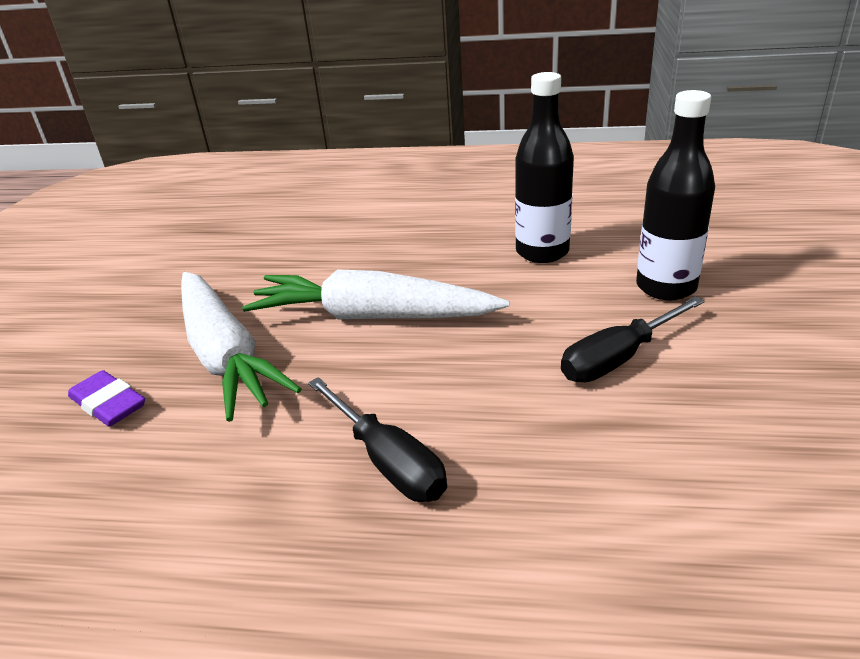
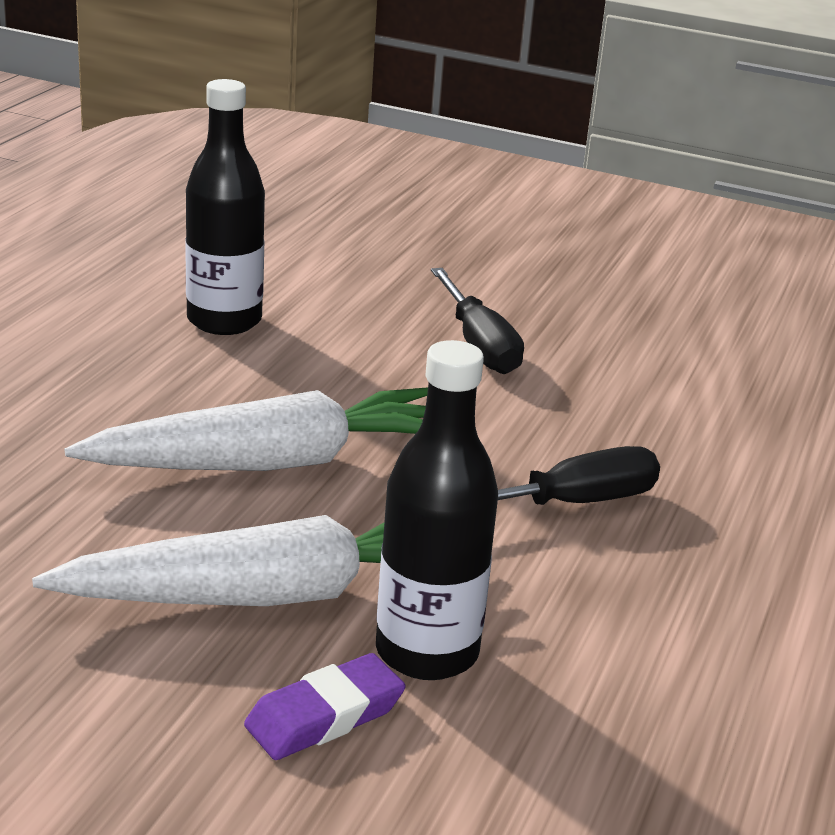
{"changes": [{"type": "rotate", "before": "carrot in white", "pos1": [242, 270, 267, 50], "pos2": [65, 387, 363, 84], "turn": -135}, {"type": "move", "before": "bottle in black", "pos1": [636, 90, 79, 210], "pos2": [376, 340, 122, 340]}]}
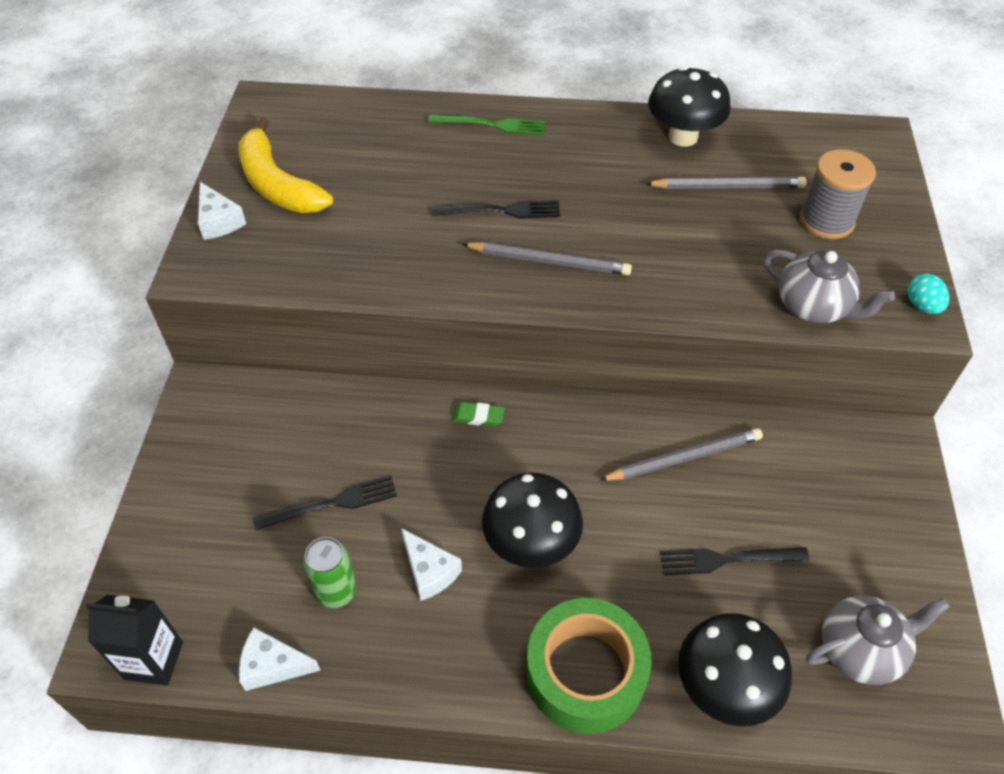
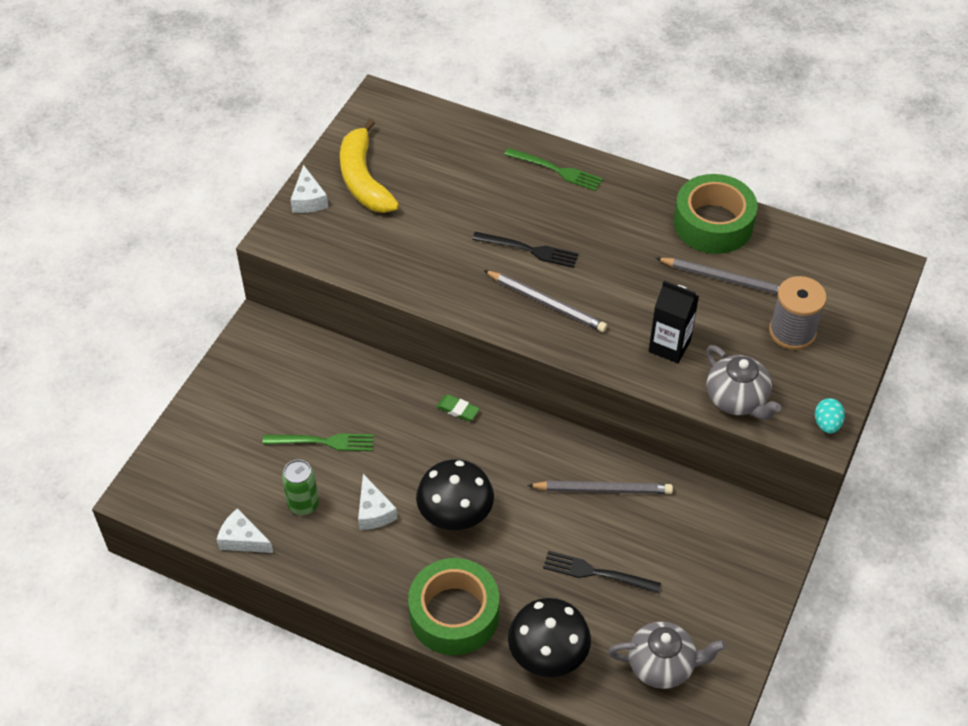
{"changes": [{"type": "move", "before": "carton in black", "pos1": [85, 595, 98, 90], "pos2": [649, 281, 50, 82]}, {"type": "recolor", "before": "fork in black", "after": "fork in green", "pos1": [253, 475, 144, 55], "pos2": [263, 433, 111, 18]}, {"type": "replace", "before": "mushroom in black", "after": "tape in green", "pos1": [648, 66, 83, 81], "pos2": [674, 174, 83, 80]}]}
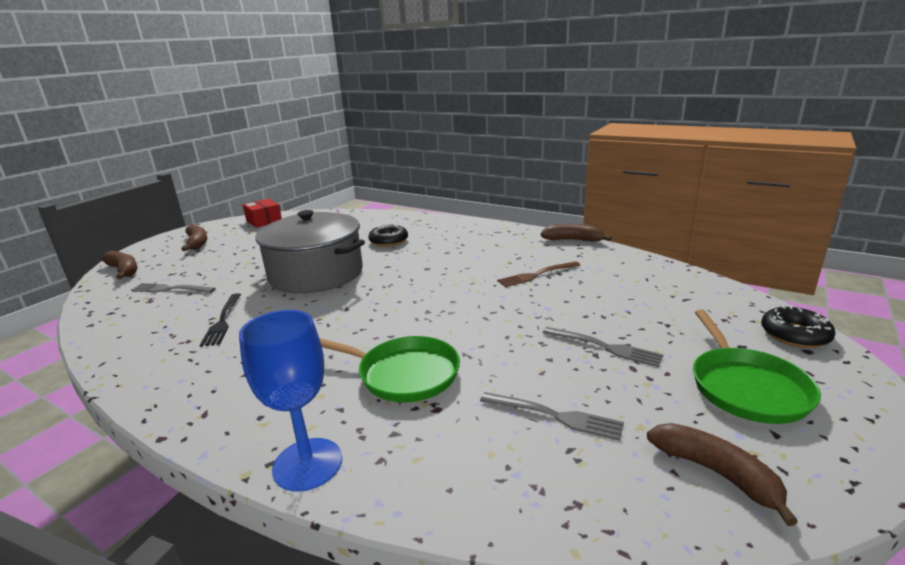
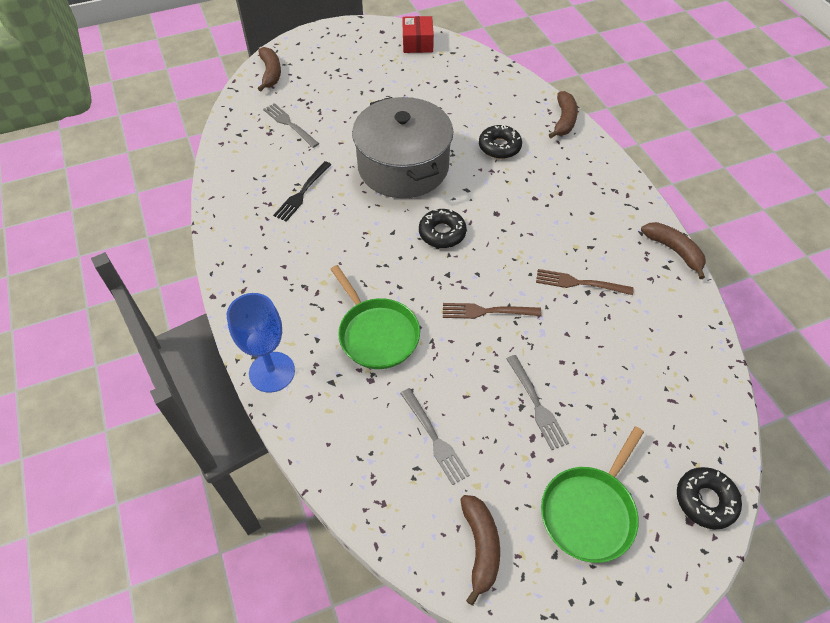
{"changes": [{"type": "move", "before": "banana in brown", "pos1": [181, 224, 26, 27], "pos2": [549, 91, 29, 47]}, {"type": "insert", "after": "donut in black", "pos2": [419, 209, 48, 39]}, {"type": "insert", "after": "fork in brown", "pos2": [443, 303, 99, 16]}]}
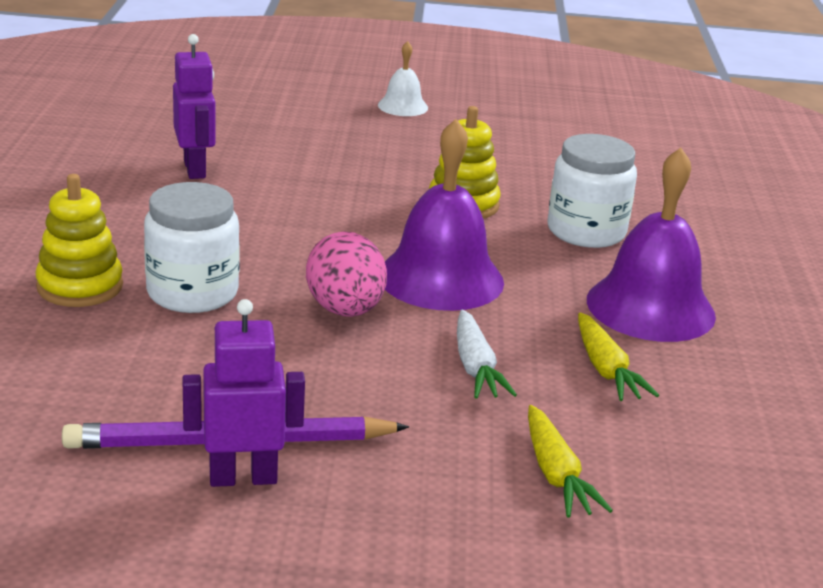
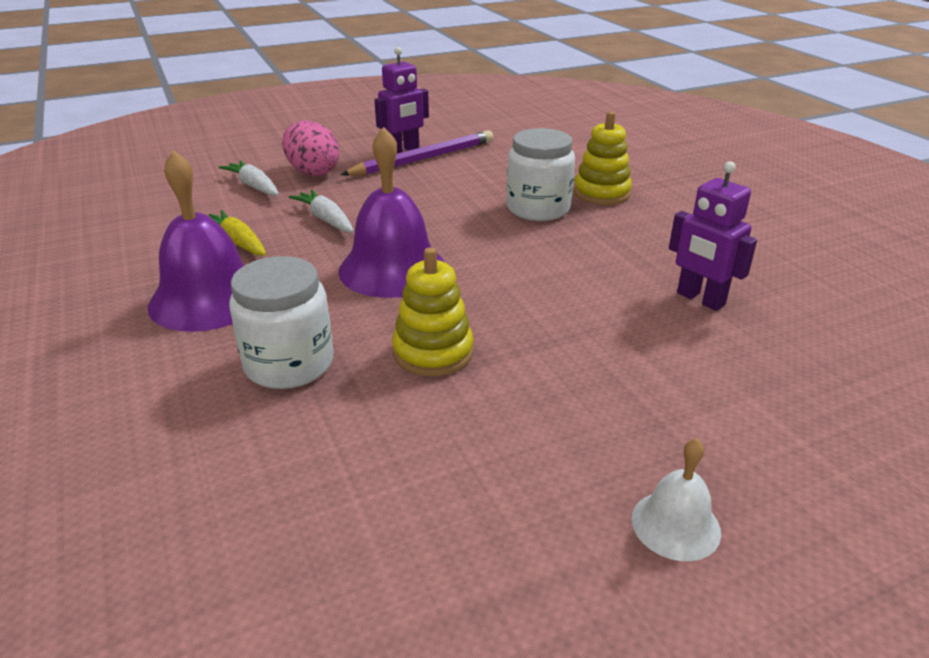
{"changes": [{"type": "move", "before": "egg in pink", "pos1": [306, 231, 81, 86], "pos2": [282, 121, 57, 55]}, {"type": "recolor", "before": "carrot in yellow", "after": "carrot in white", "pos1": [528, 405, 85, 113], "pos2": [218, 160, 61, 36]}]}
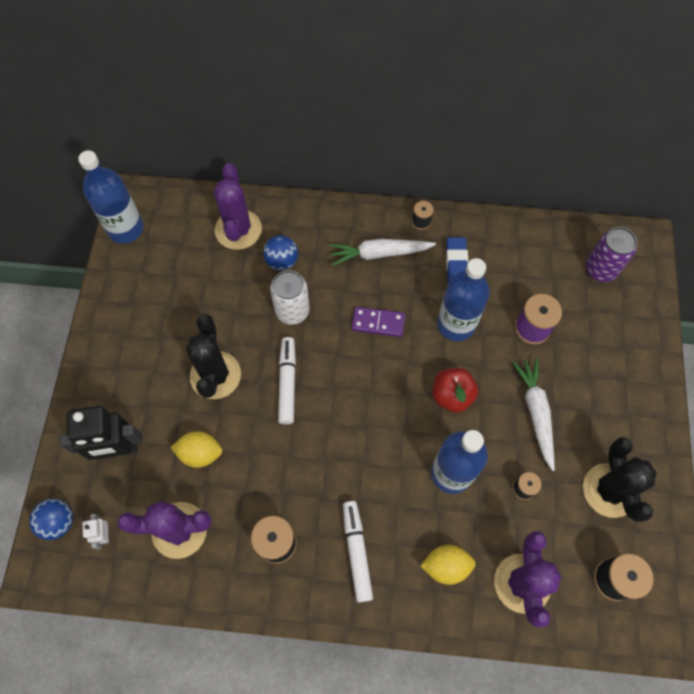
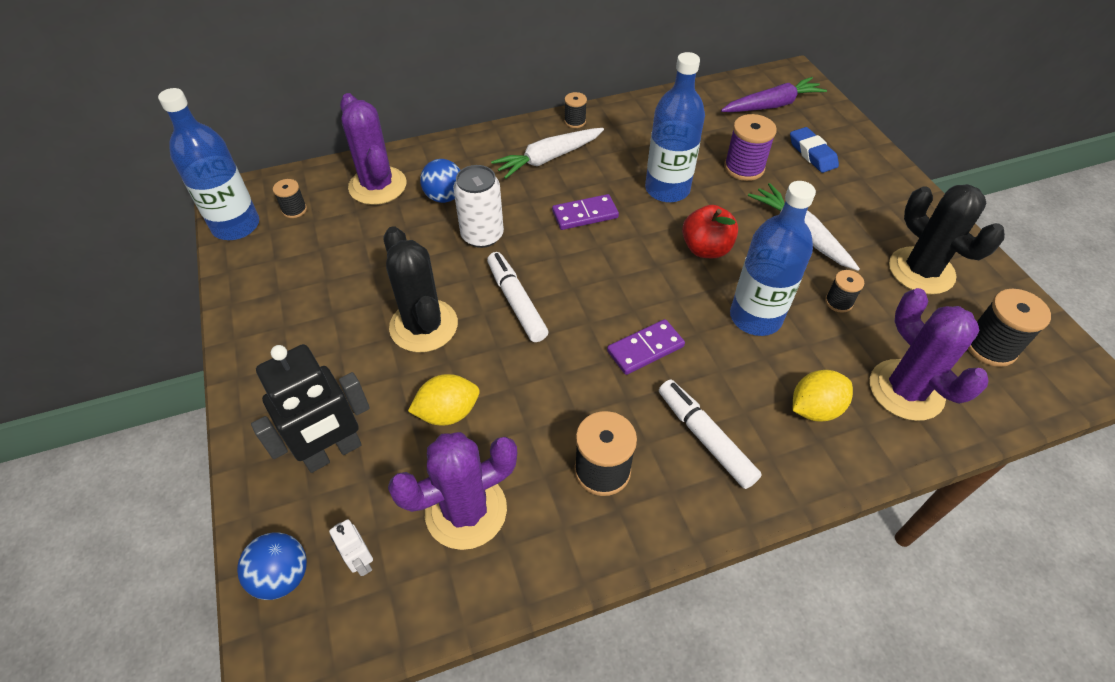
{"changes": [{"type": "move", "before": "eraser in blue", "pos1": [446, 237, 22, 46], "pos2": [790, 127, 49, 46]}, {"type": "replace", "before": "can in purple", "after": "carrot in purple", "pos1": [586, 227, 51, 55], "pos2": [721, 77, 106, 35]}, {"type": "insert", "after": "spool in black", "pos2": [273, 179, 34, 39]}, {"type": "insert", "after": "domino in purple", "pos2": [607, 319, 78, 56]}]}
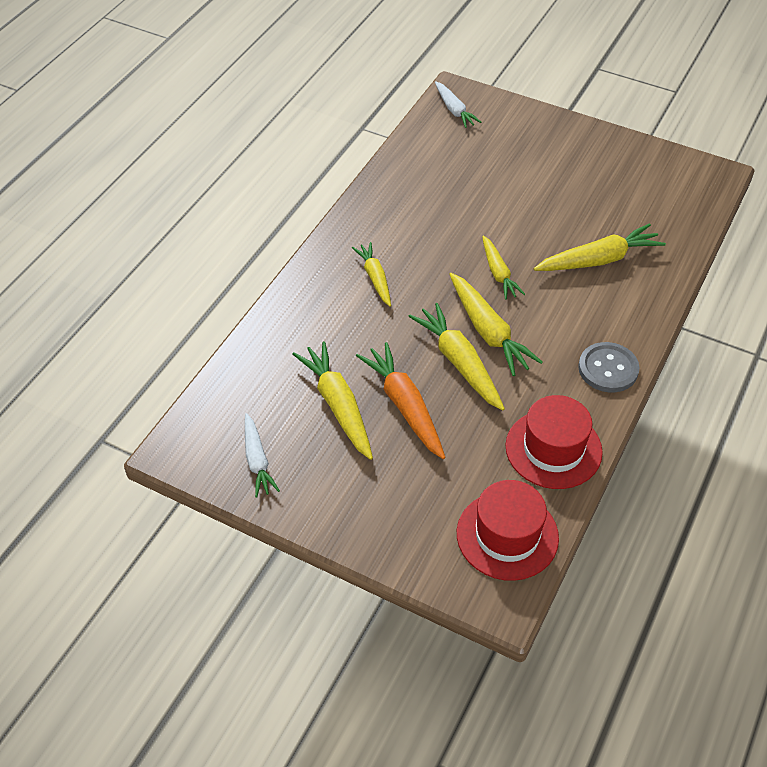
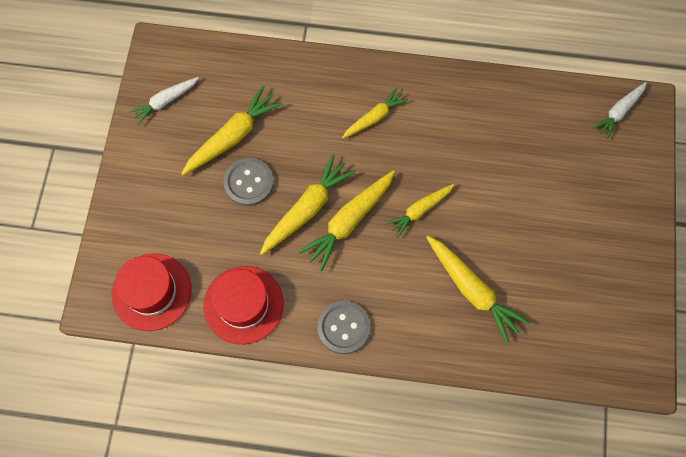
{"changes": [{"type": "replace", "before": "carrot in orange", "after": "button in grey", "pos1": [356, 342, 90, 117], "pos2": [223, 158, 51, 48]}]}
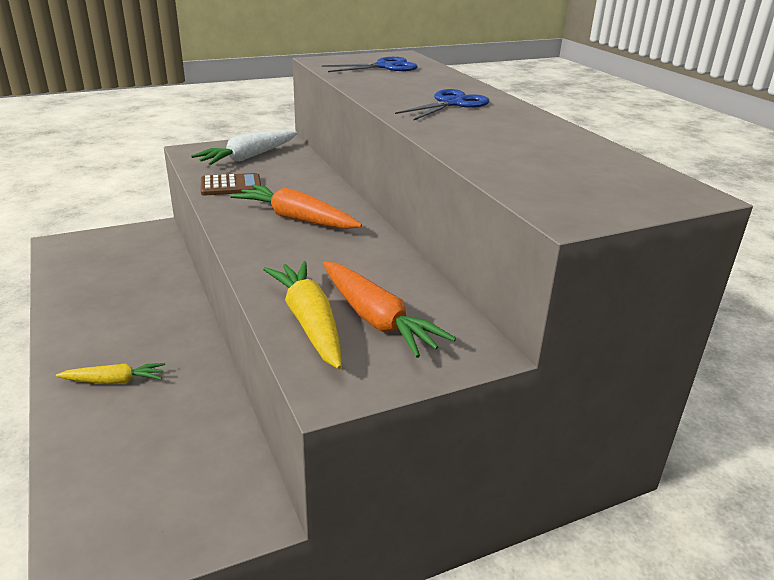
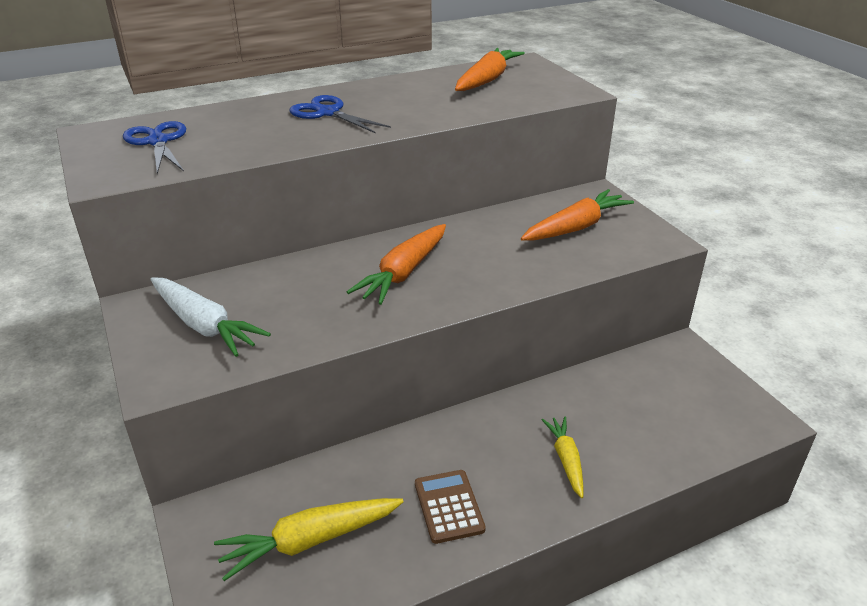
{"changes": [{"type": "move", "before": "calculator in brown", "pos1": [201, 173, 60, 23], "pos2": [415, 470, 71, 74]}, {"type": "move", "before": "carrot in yellow", "pos1": [263, 261, 79, 108], "pos2": [214, 498, 190, 83]}, {"type": "insert", "after": "carrot in orange", "pos2": [455, 48, 70, 43]}]}
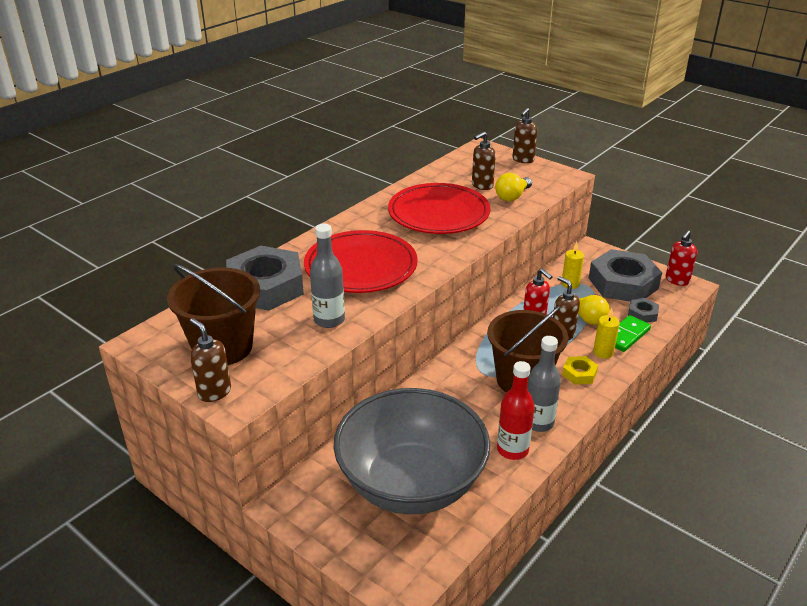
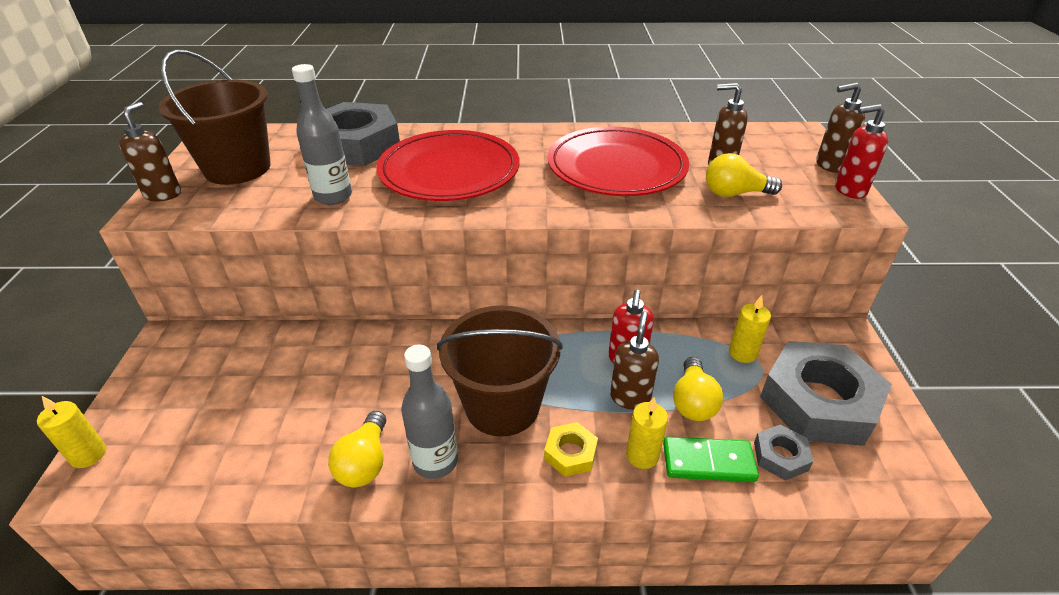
{"changes": [{"type": "delete", "before": "bowl in grey", "pos1": [334, 388, 156, 126]}, {"type": "replace", "before": "bottle in red", "after": "light bulb in yellow", "pos1": [497, 361, 38, 99], "pos2": [328, 411, 58, 76]}, {"type": "move", "before": "soap dispenser in red", "pos1": [666, 230, 31, 56], "pos2": [835, 104, 53, 95]}, {"type": "insert", "after": "candle in yellow", "pos2": [37, 396, 69, 72]}]}
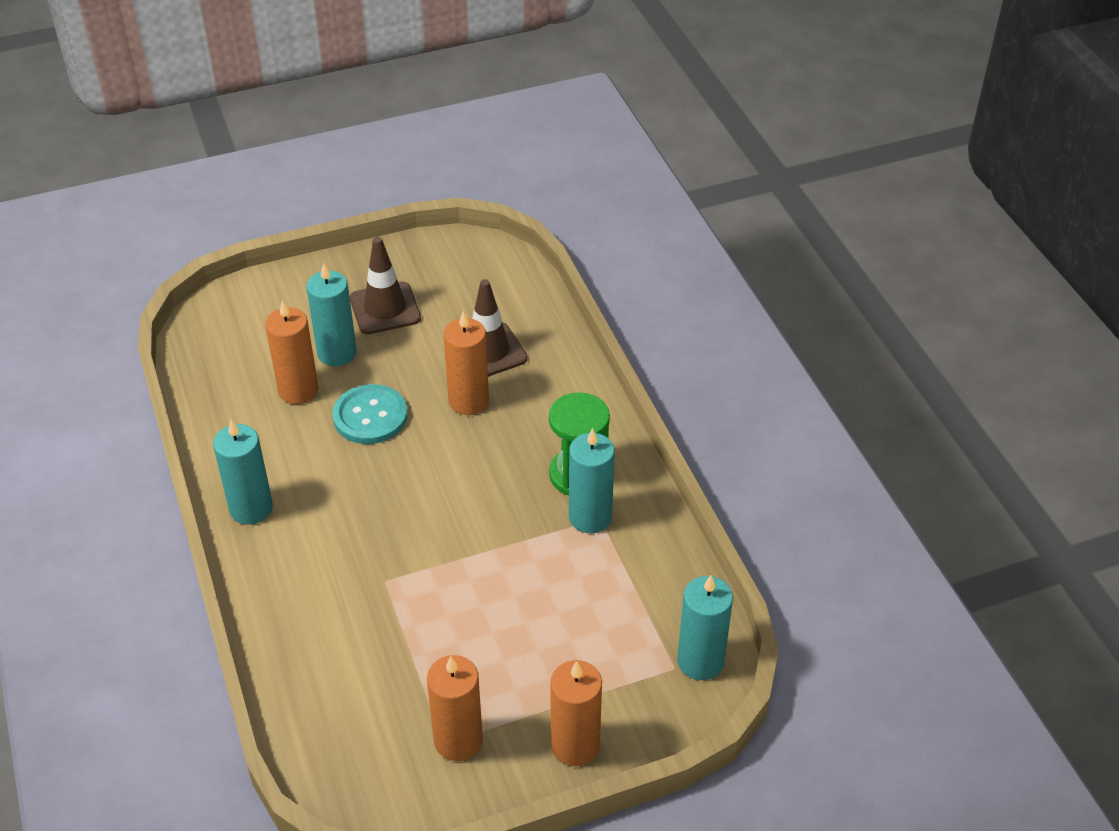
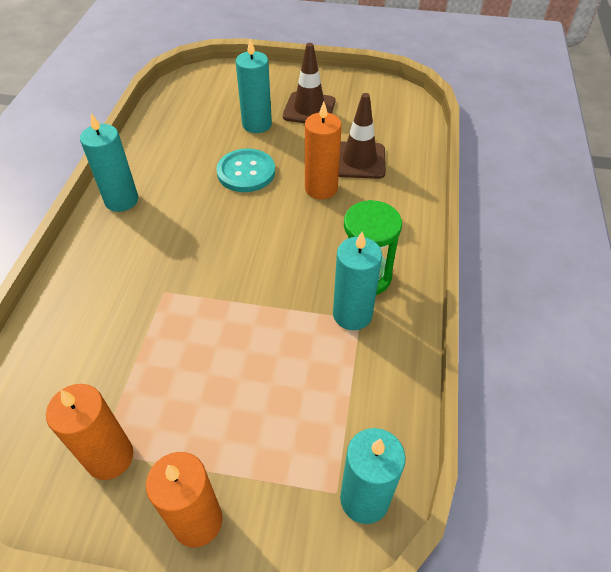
{"changes": [{"type": "delete", "before": "candle in orange", "pos1": [265, 300, 53, 104]}]}
